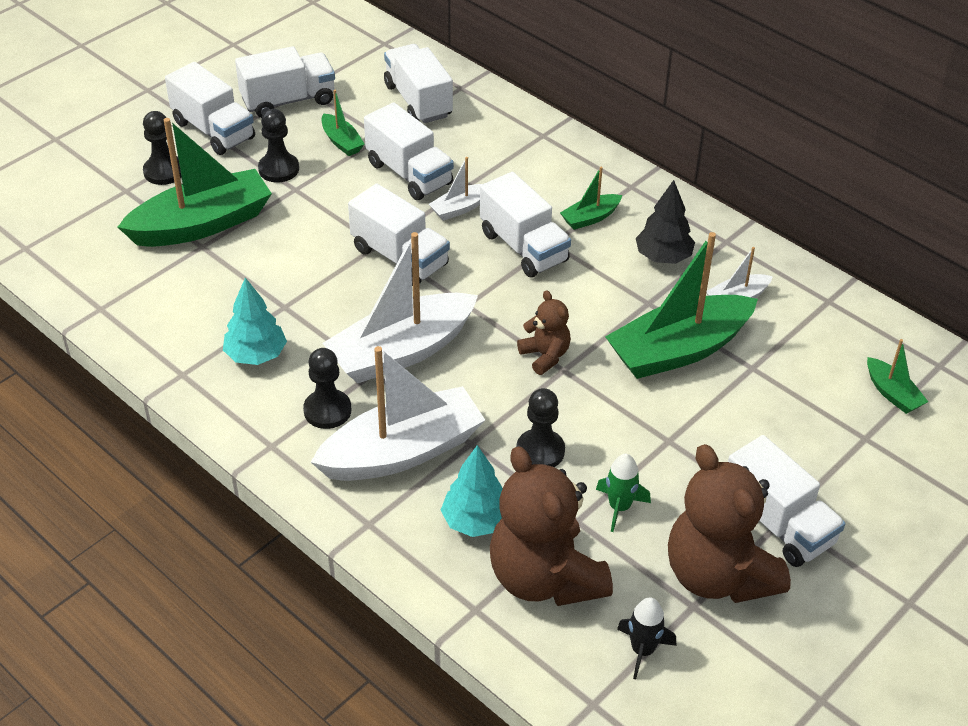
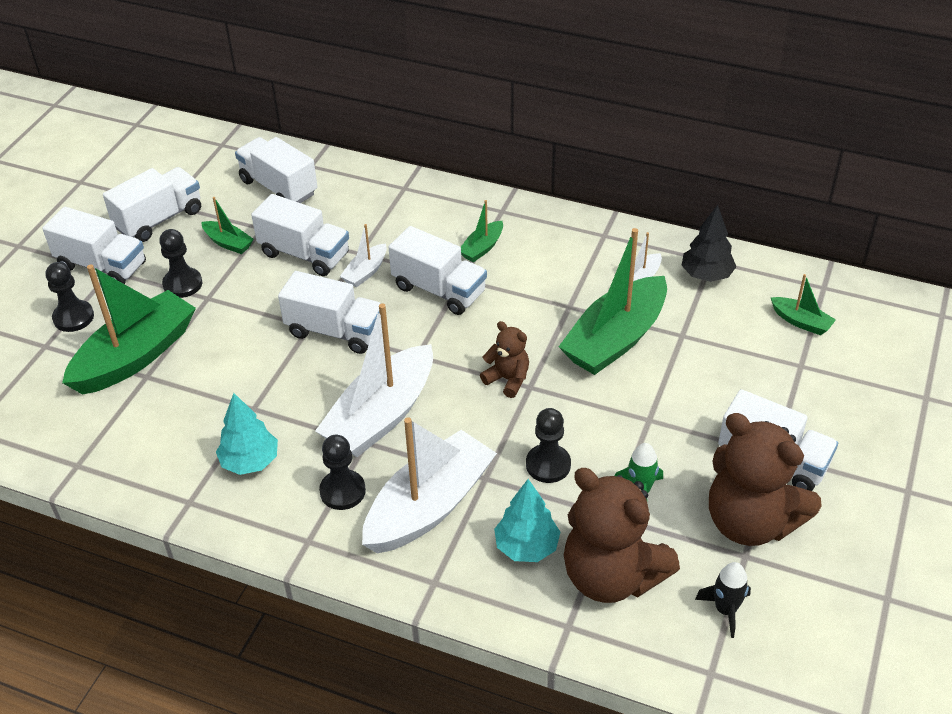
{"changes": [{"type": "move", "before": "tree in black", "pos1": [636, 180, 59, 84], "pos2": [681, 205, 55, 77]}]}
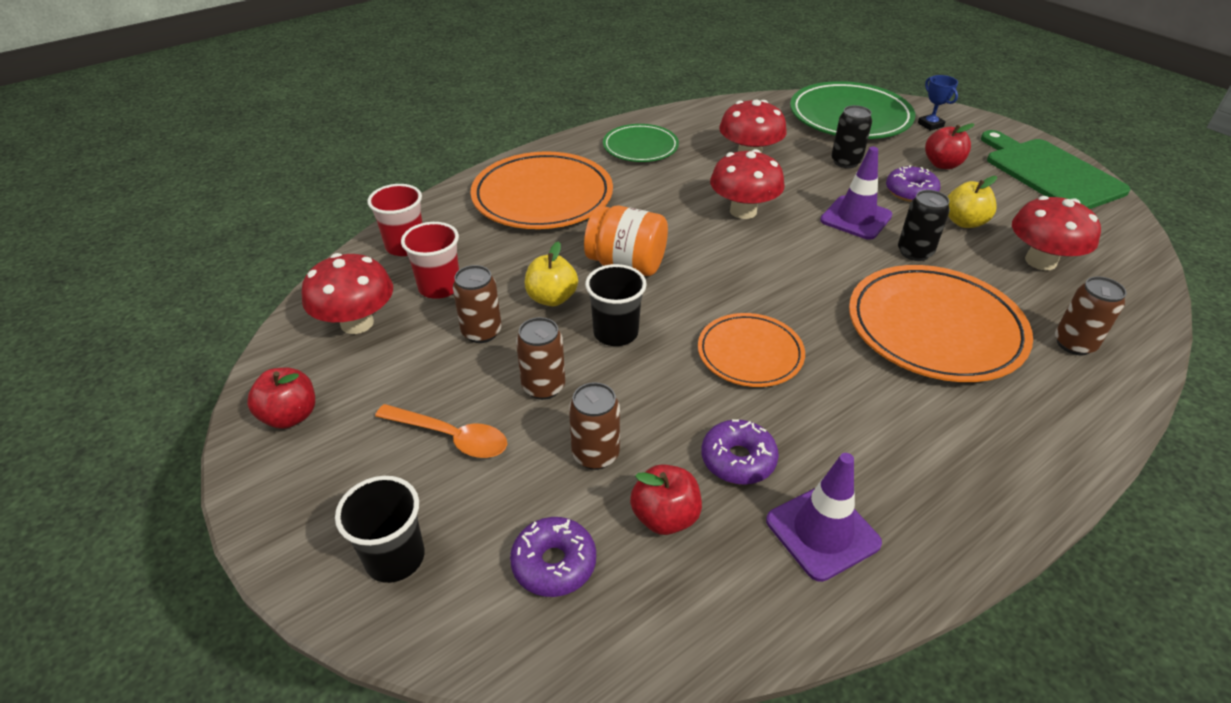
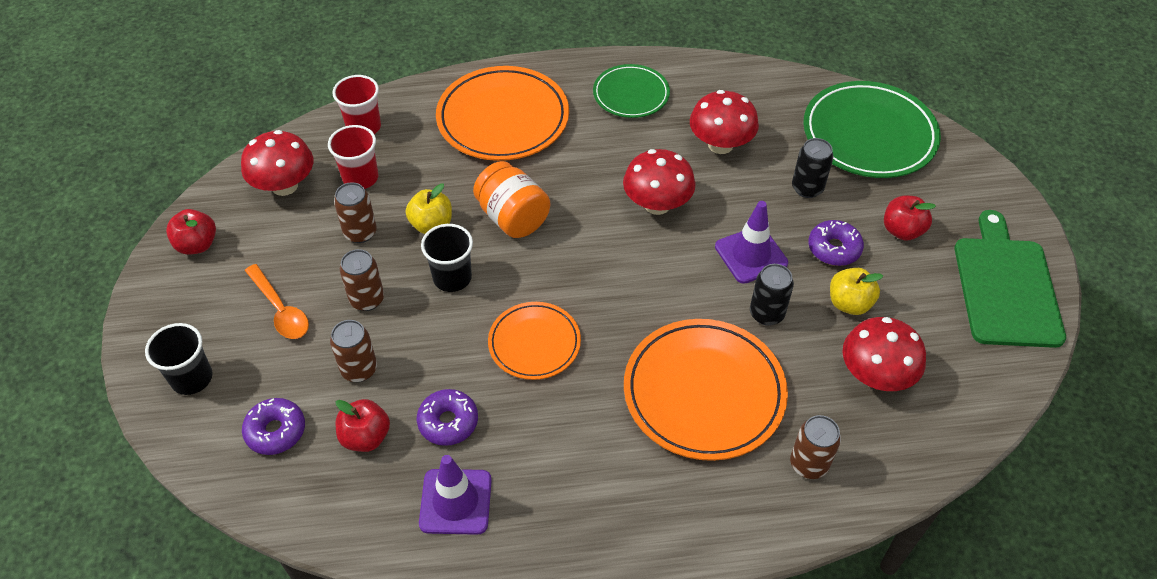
{"changes": [{"type": "delete", "before": "trophy in blue", "pos1": [918, 75, 40, 56]}]}
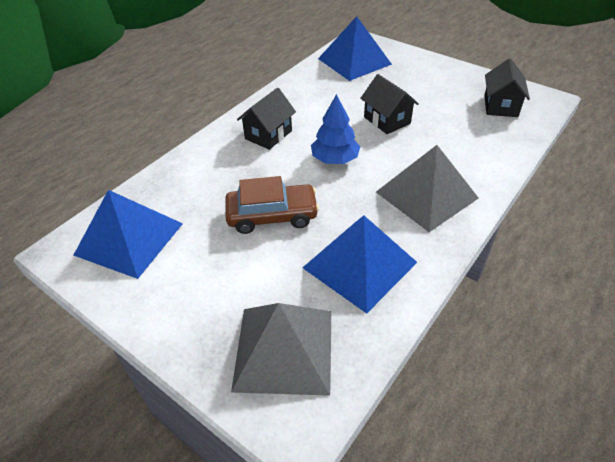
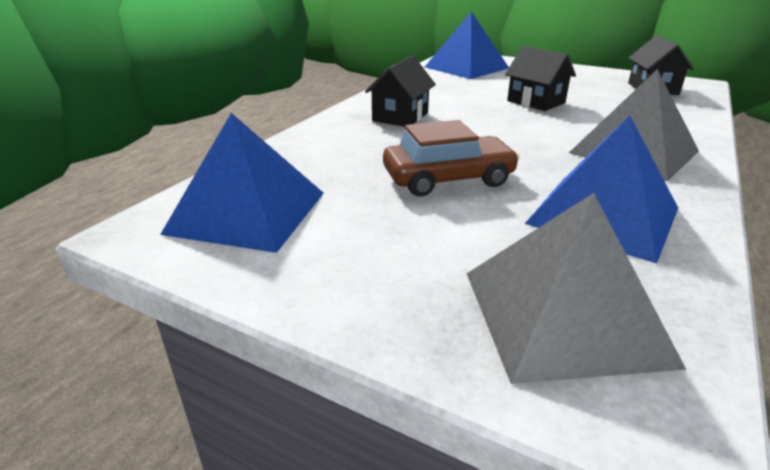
{"changes": [{"type": "delete", "before": "tree in blue", "pos1": [311, 94, 50, 70]}]}
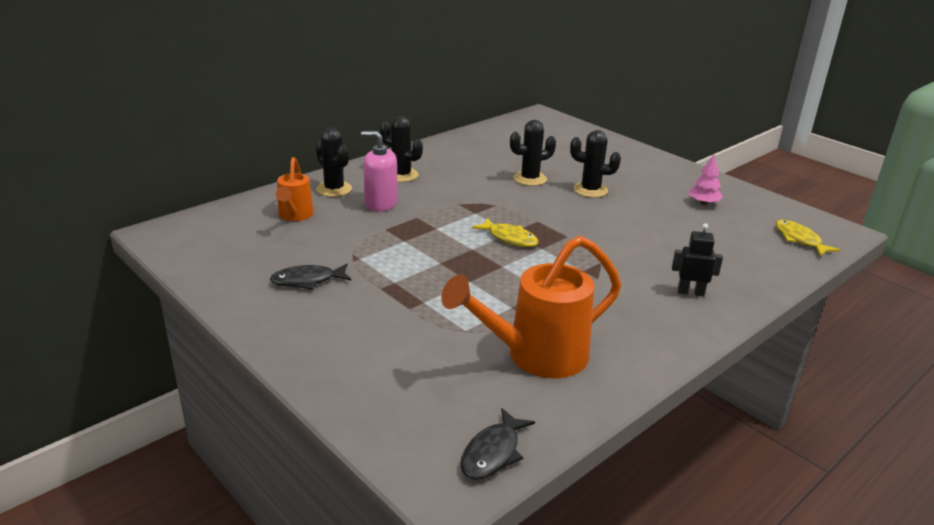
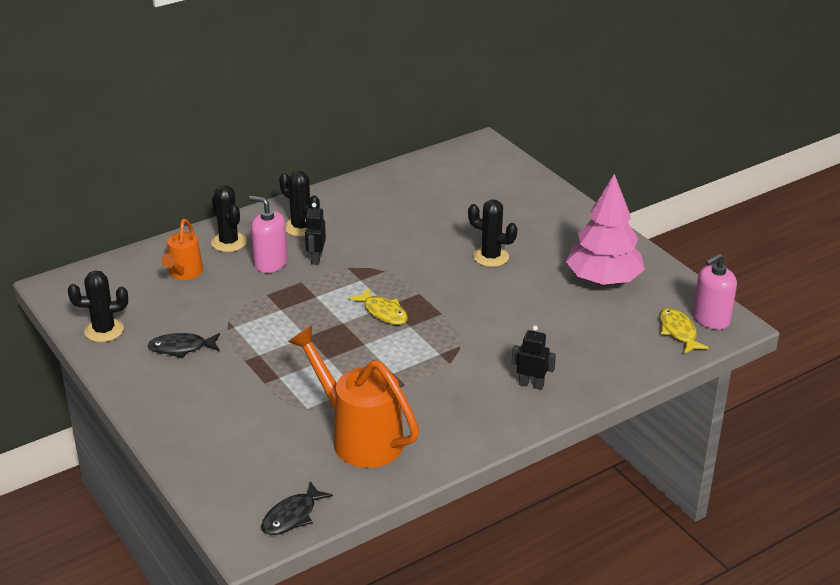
{"changes": [{"type": "rotate", "before": "watering can in orange", "pos1": [441, 236, 180, 142], "pos2": [288, 326, 131, 142], "turn": 60}, {"type": "move", "before": "cactus in black", "pos1": [510, 120, 46, 66], "pos2": [68, 271, 60, 71]}, {"type": "resize", "before": "tree in pink", "pos1": [689, 155, 34, 50], "pos2": [566, 174, 79, 111], "scale": 2.23}, {"type": "insert", "after": "robot in black", "pos2": [305, 203, 21, 62]}, {"type": "insert", "after": "soap dispenser in pink", "pos2": [693, 253, 44, 77]}]}
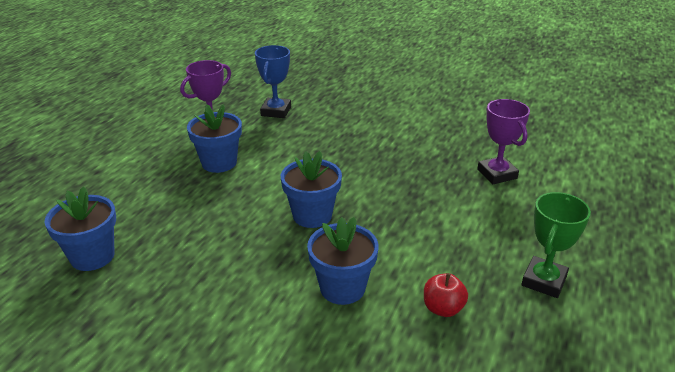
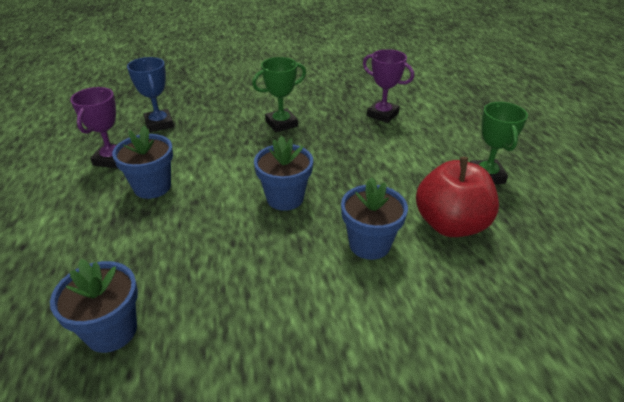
{"changes": [{"type": "resize", "before": "apple in red", "pos1": [424, 273, 44, 44], "pos2": [416, 157, 83, 80], "scale": 2.06}, {"type": "insert", "after": "trophy in green", "pos2": [252, 57, 54, 75]}]}
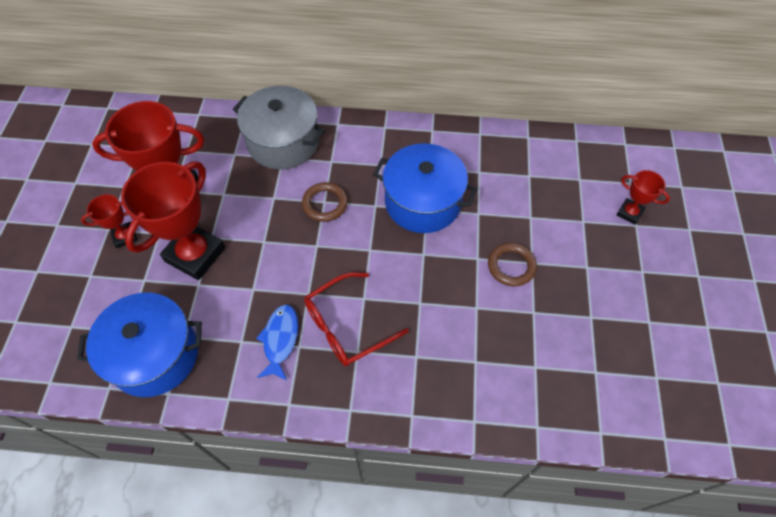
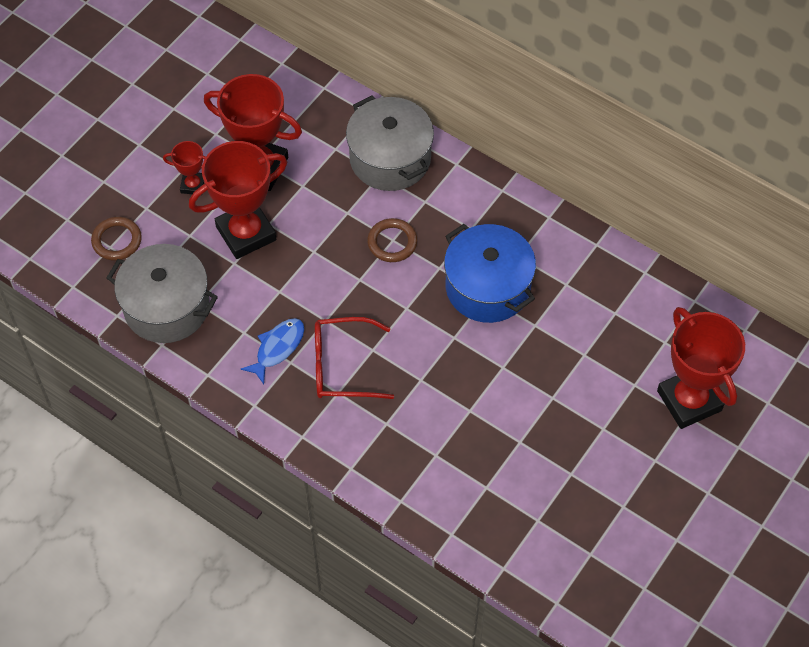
{"changes": [{"type": "recolor", "before": "pot in blue", "after": "pot in grey", "pos1": [77, 293, 125, 104], "pos2": [106, 244, 112, 99]}, {"type": "move", "before": "ring in brown", "pos1": [488, 243, 49, 43], "pos2": [91, 217, 51, 44]}, {"type": "resize", "before": "trophy in red", "pos1": [617, 170, 53, 55], "pos2": [657, 307, 88, 122], "scale": 2.05}]}
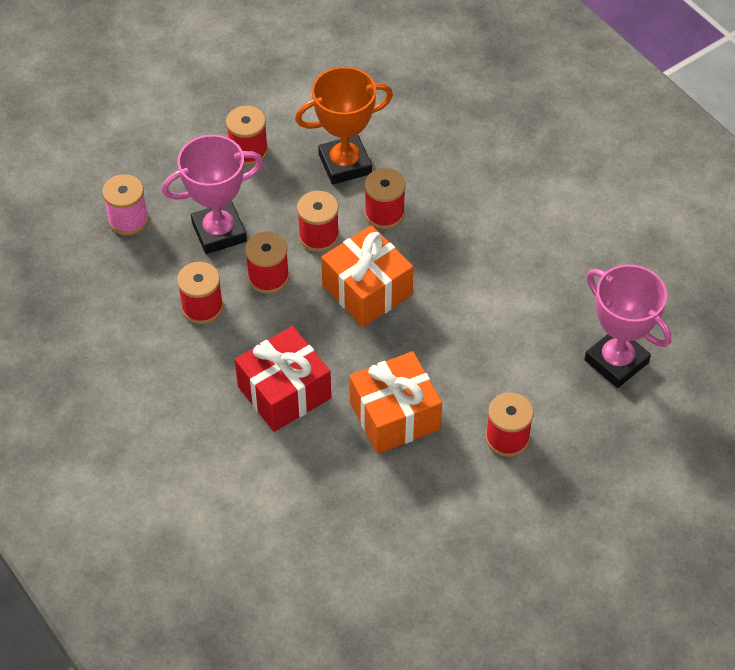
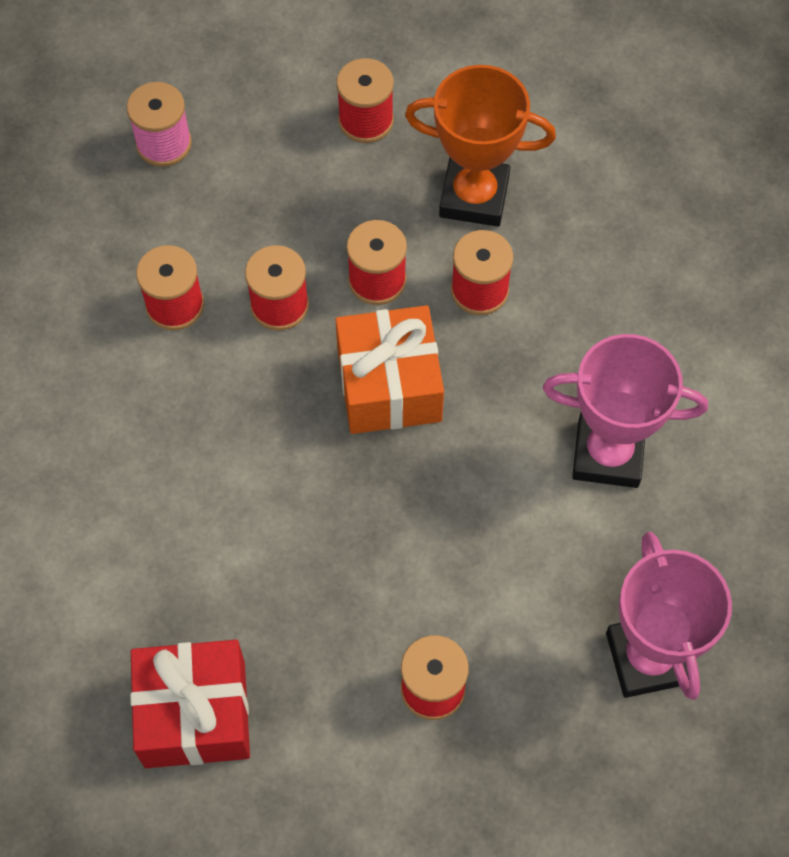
{"changes": [{"type": "move", "before": "trophy in pink", "pos1": [162, 135, 101, 119], "pos2": [543, 334, 165, 154]}, {"type": "move", "before": "gift in red", "pos1": [235, 326, 96, 106], "pos2": [130, 640, 120, 128]}, {"type": "delete", "before": "gift in orange", "pos1": [349, 351, 93, 103]}]}
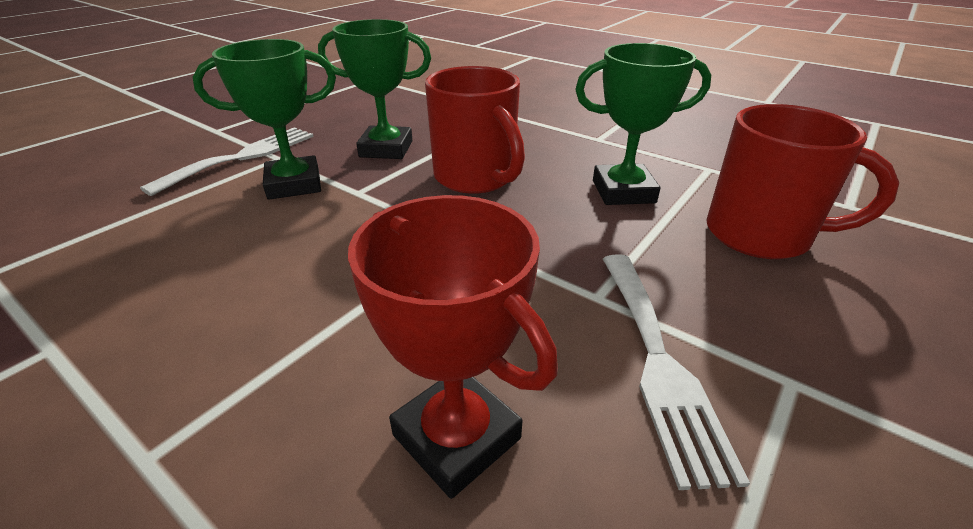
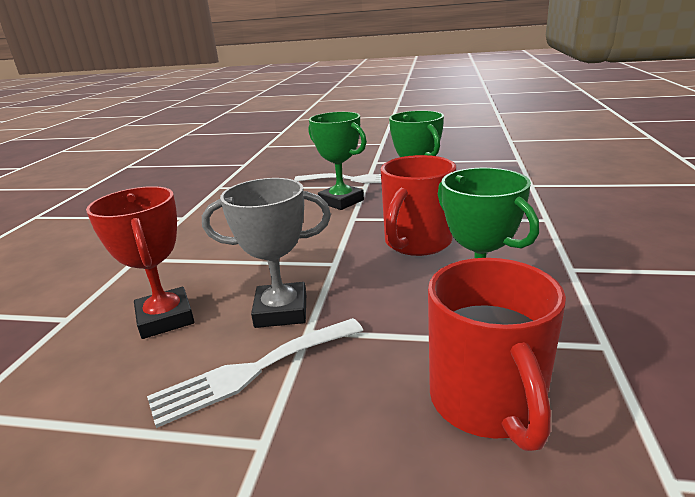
{"changes": [{"type": "rotate", "before": "trophy in red", "pos1": [348, 195, 210, 304], "pos2": [86, 186, 109, 153], "turn": -45}, {"type": "insert", "after": "trophy in grey", "pos2": [202, 178, 129, 150]}]}
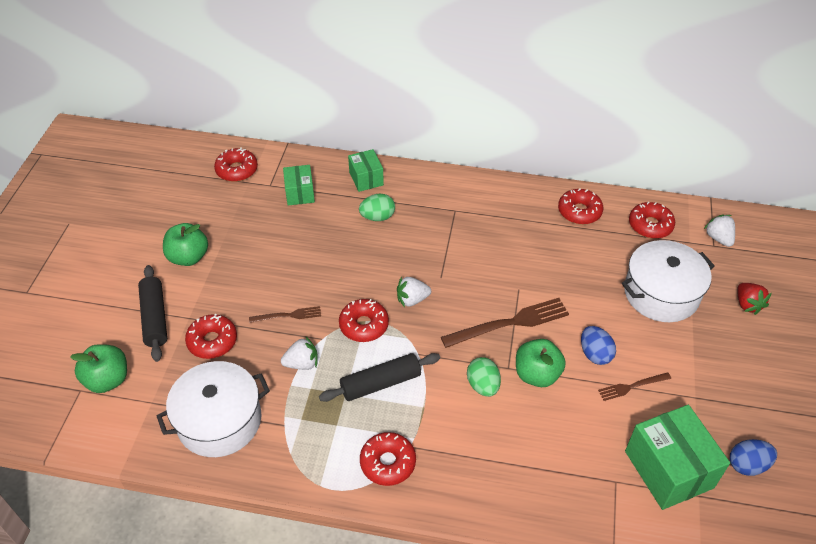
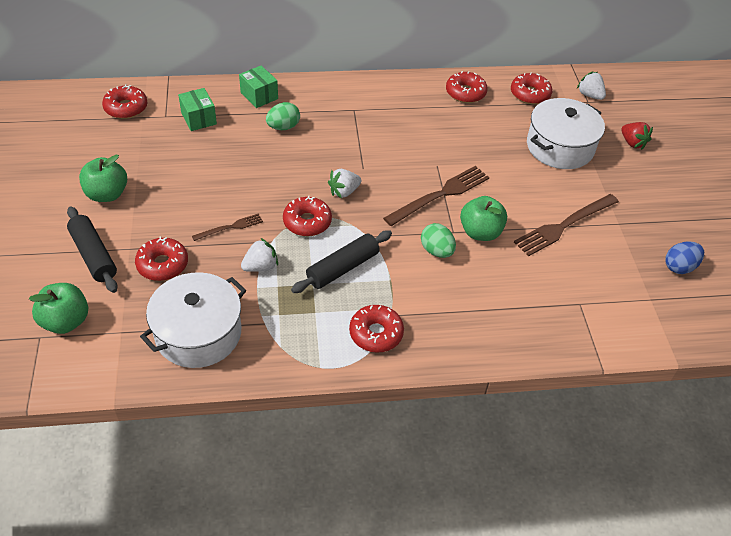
{"changes": [{"type": "delete", "before": "egg in blue", "pos1": [581, 326, 35, 39]}, {"type": "resize", "before": "fork in brown", "pos1": [598, 372, 73, 29], "pos2": [514, 194, 105, 63], "scale": 1.85}, {"type": "delete", "before": "box in green", "pos1": [625, 405, 105, 105]}]}
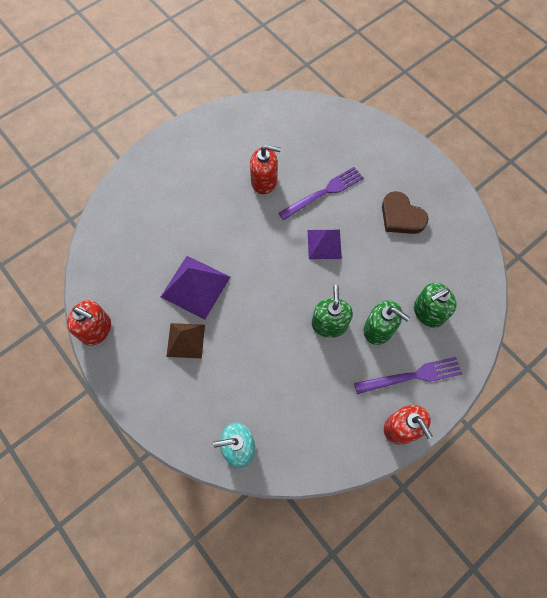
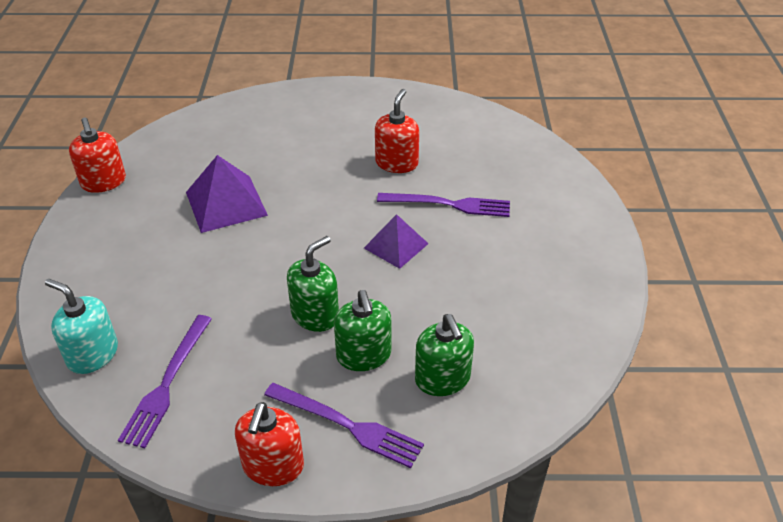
{"changes": [{"type": "delete", "before": "pyramid in brown", "pos1": [166, 323, 39, 35]}, {"type": "rotate", "before": "soap dispenser in red", "pos1": [250, 145, 31, 49], "pos2": [375, 89, 44, 84], "turn": -120}, {"type": "delete", "before": "heart in brown", "pos1": [382, 191, 47, 43]}, {"type": "rotate", "before": "soap dispenser in green", "pos1": [414, 283, 42, 45], "pos2": [415, 314, 59, 82], "turn": -120}, {"type": "insert", "after": "fork in purple", "pos2": [118, 315, 94, 133]}]}
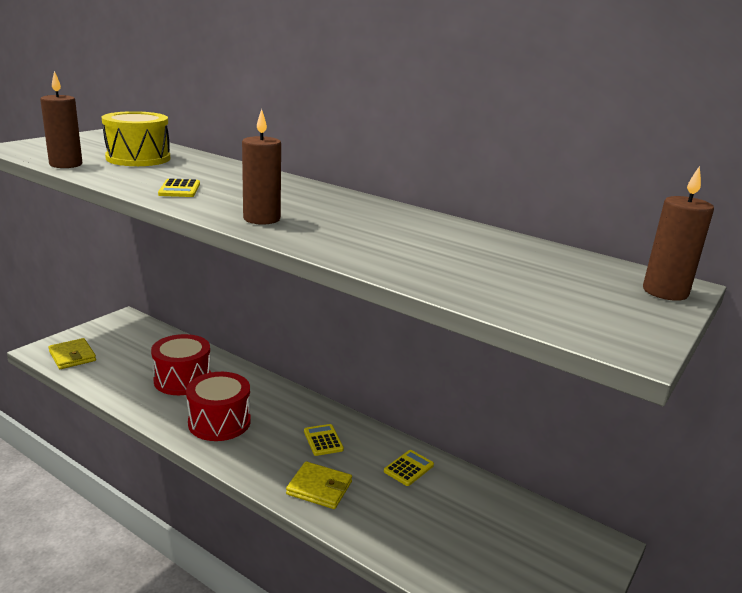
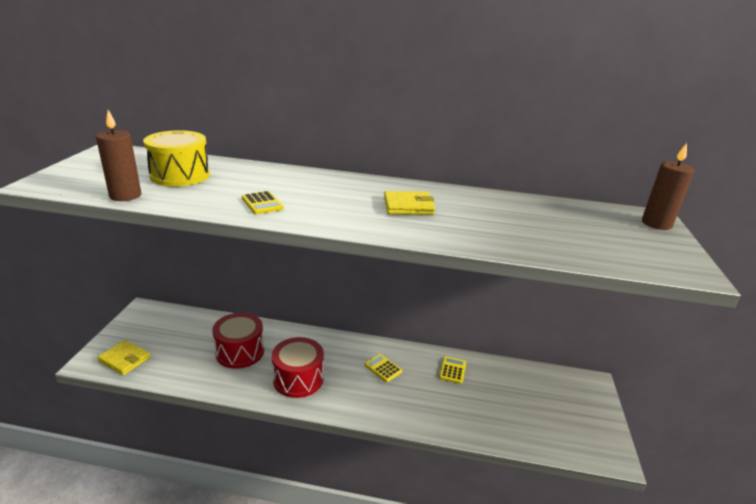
{"changes": [{"type": "delete", "before": "candle in brown", "pos1": [242, 109, 39, 116]}, {"type": "move", "before": "wallet in yellow", "pos1": [286, 461, 66, 48], "pos2": [384, 191, 51, 24]}]}
